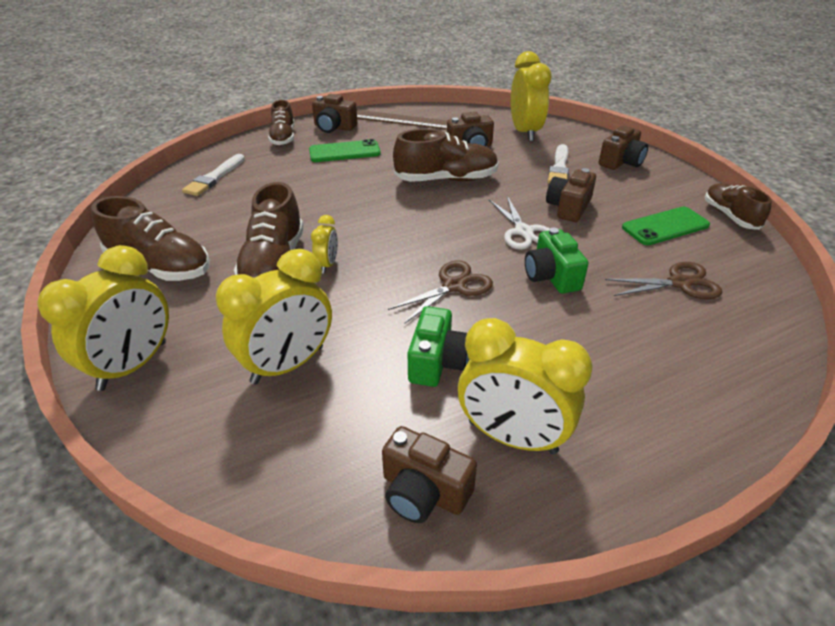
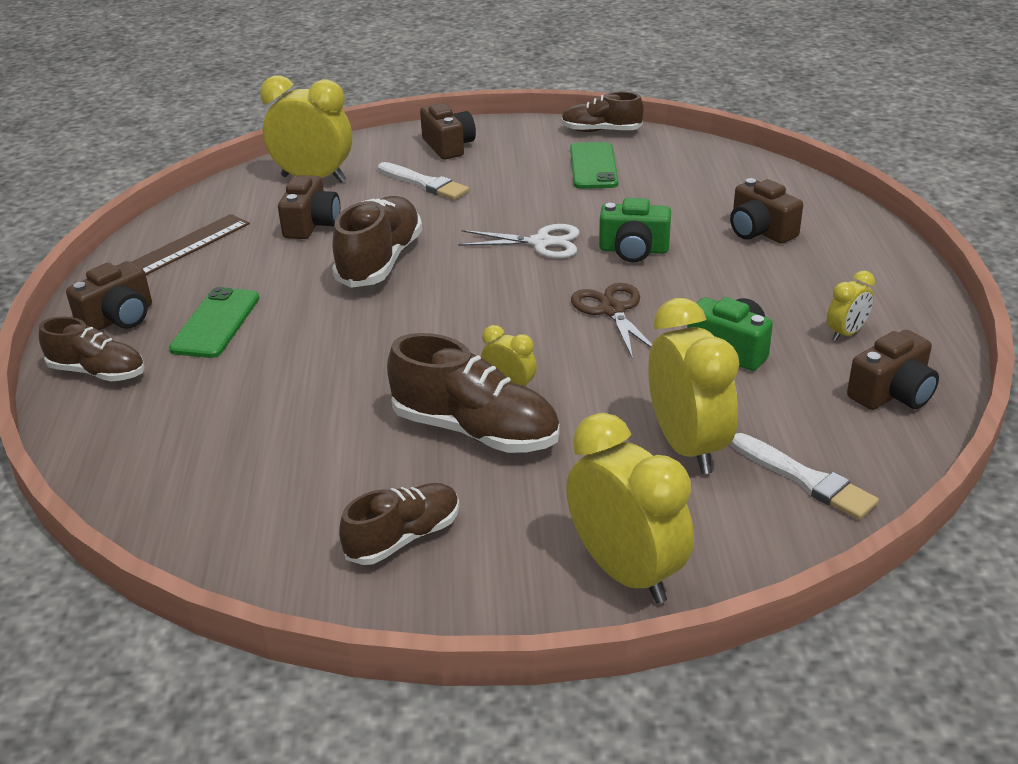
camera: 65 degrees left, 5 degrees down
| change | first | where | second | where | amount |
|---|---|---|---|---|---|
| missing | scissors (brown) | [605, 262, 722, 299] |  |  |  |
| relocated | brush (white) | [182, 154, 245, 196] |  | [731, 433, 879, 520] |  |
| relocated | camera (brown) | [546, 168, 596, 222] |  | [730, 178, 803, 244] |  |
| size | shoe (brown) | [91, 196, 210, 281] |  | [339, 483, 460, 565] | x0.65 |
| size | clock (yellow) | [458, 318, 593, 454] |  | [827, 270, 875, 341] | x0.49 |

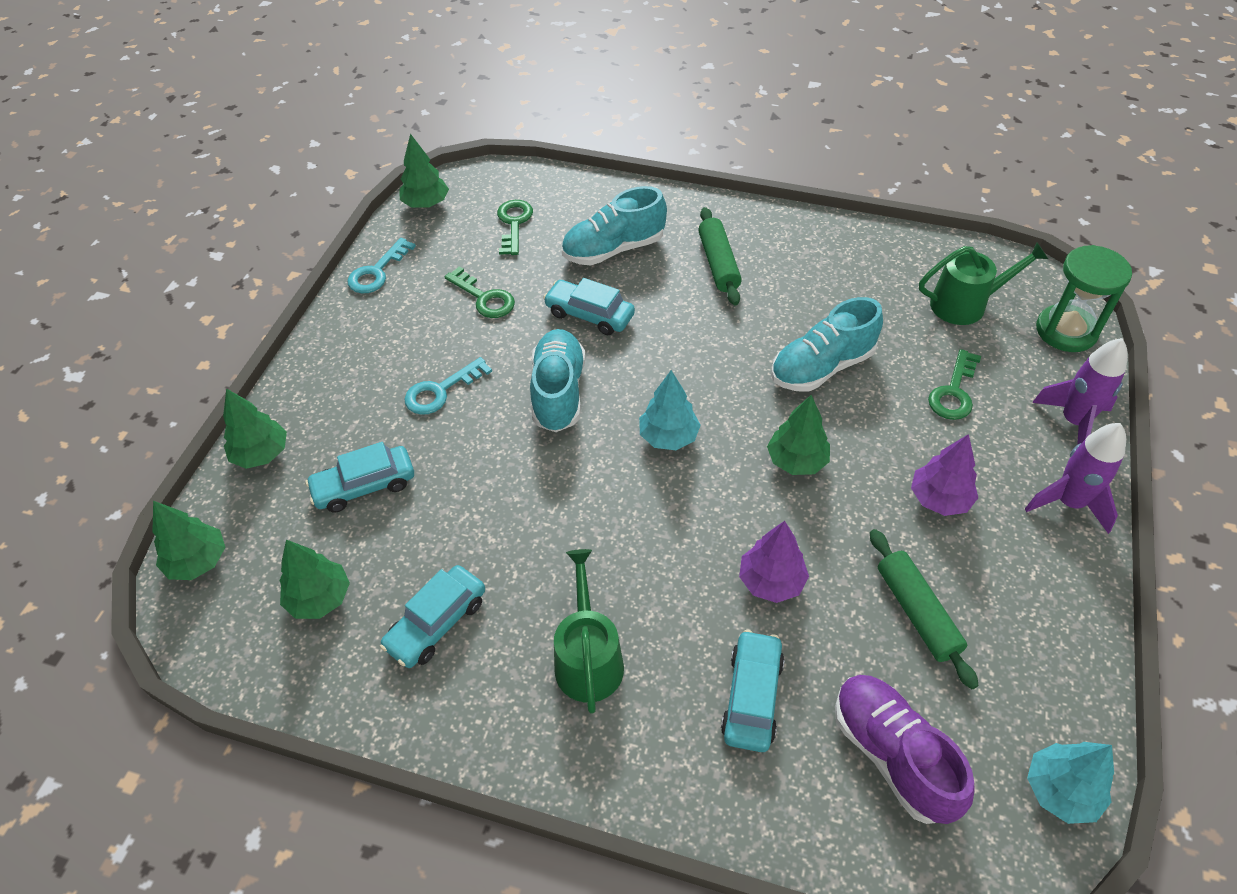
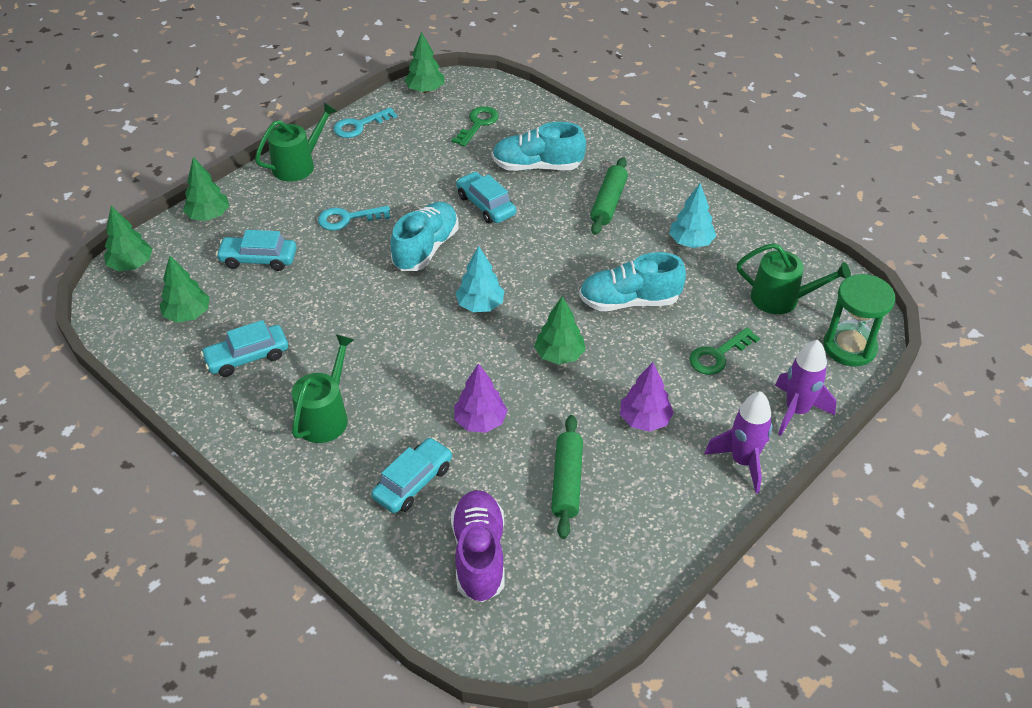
camera: 25 degrees right, 5 degrees down
| change | first | where | second | where | amount |
|---|---|---|---|---|---|
| missing | key (green) | [444, 266, 515, 318] |  |  |  |
| appeared |  |  | watering can (green) | [255, 102, 337, 182] |  |
| relocated | tree (turquoise) | [1027, 742, 1114, 824] |  | [669, 183, 716, 248] |  |

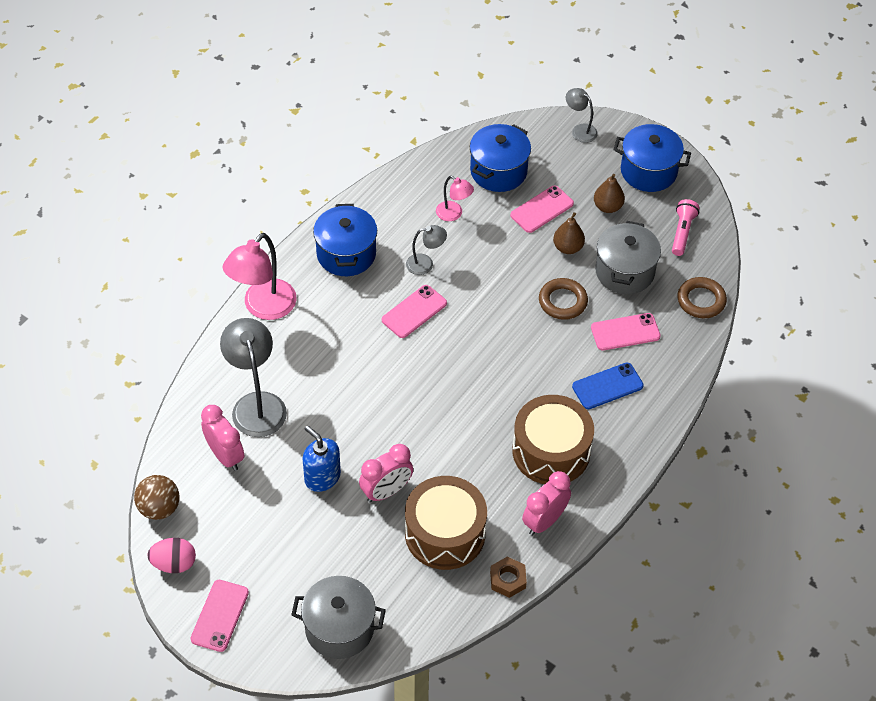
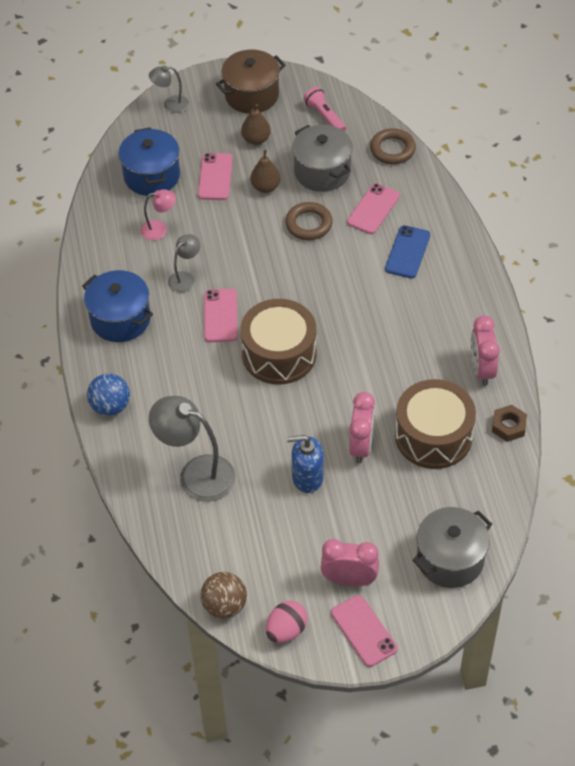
camera: 45 degrees left, 0 degrees up
| change | first | where | second | where | amount |
|---|---|---|---|---|---|
| relocated | clock (pink) | [201, 405, 244, 471] |  | [321, 539, 379, 587] |  |
| relocated | drum (brown) | [512, 395, 594, 484] |  | [240, 299, 317, 385] |  |
| exchanged | lamp (pink) | [223, 233, 297, 320] | ball (blue) | [87, 373, 130, 416] |  |
| colour | pot (blue) | [614, 124, 691, 192] | pot (brown) | [216, 49, 286, 114] |  |

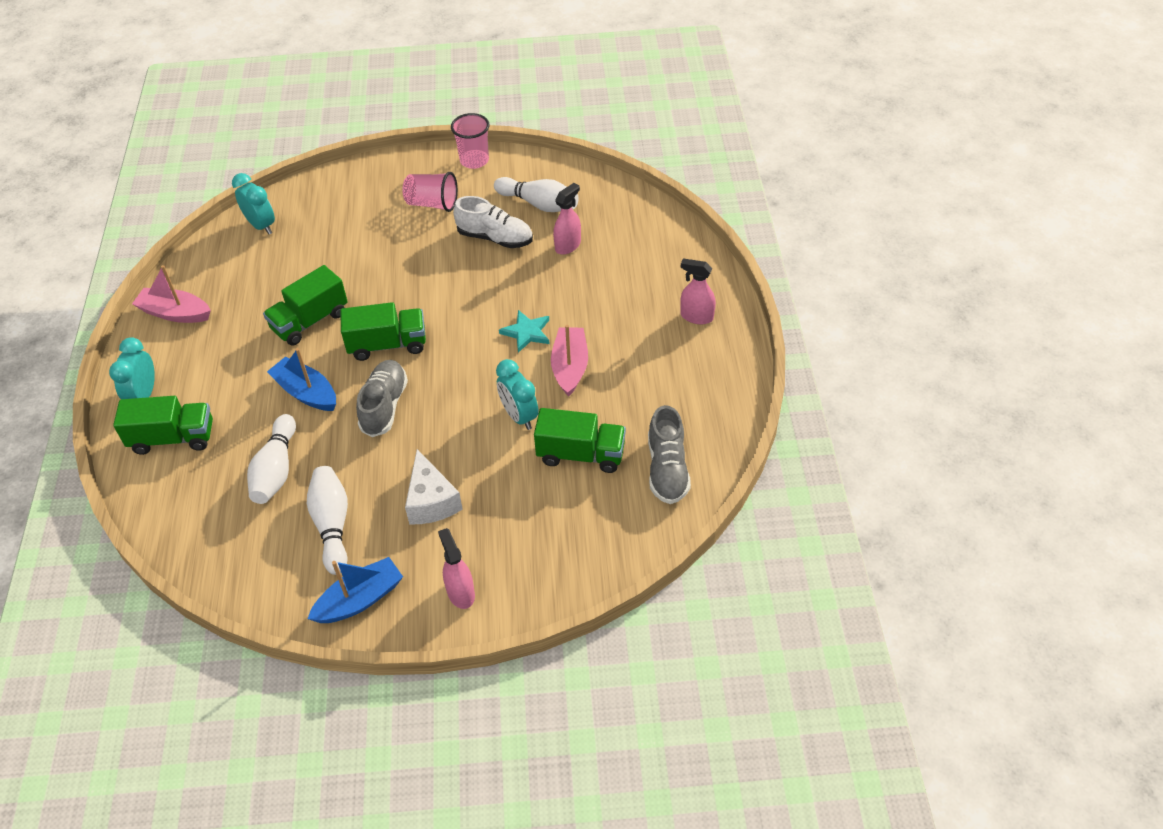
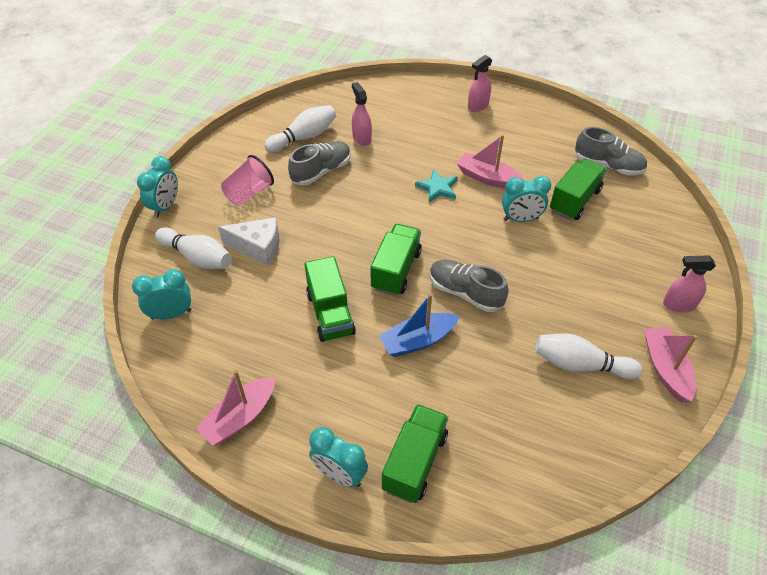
camera: 65 degrees left, 0 degrees up
| change | first | where | second | where | amount |
|---|---|---|---|---|---|
| missing | cup (pink) | [451, 113, 489, 169] |  |  |  |
| appeared |  |  | clock (turquoise) | [137, 156, 178, 218] |  |
| relocated | bowling pin (white) | [247, 414, 296, 504] |  | [155, 227, 232, 269] |  |
| relocated | cheese (white) | [405, 449, 462, 524] |  | [218, 217, 279, 266] |  |
| colour | boat (blue) | [308, 557, 403, 623] | boat (pink) | [644, 326, 697, 402] |  |
| colour | shoe (white) | [453, 196, 533, 248] | shoe (grey) | [288, 141, 351, 186] |  |

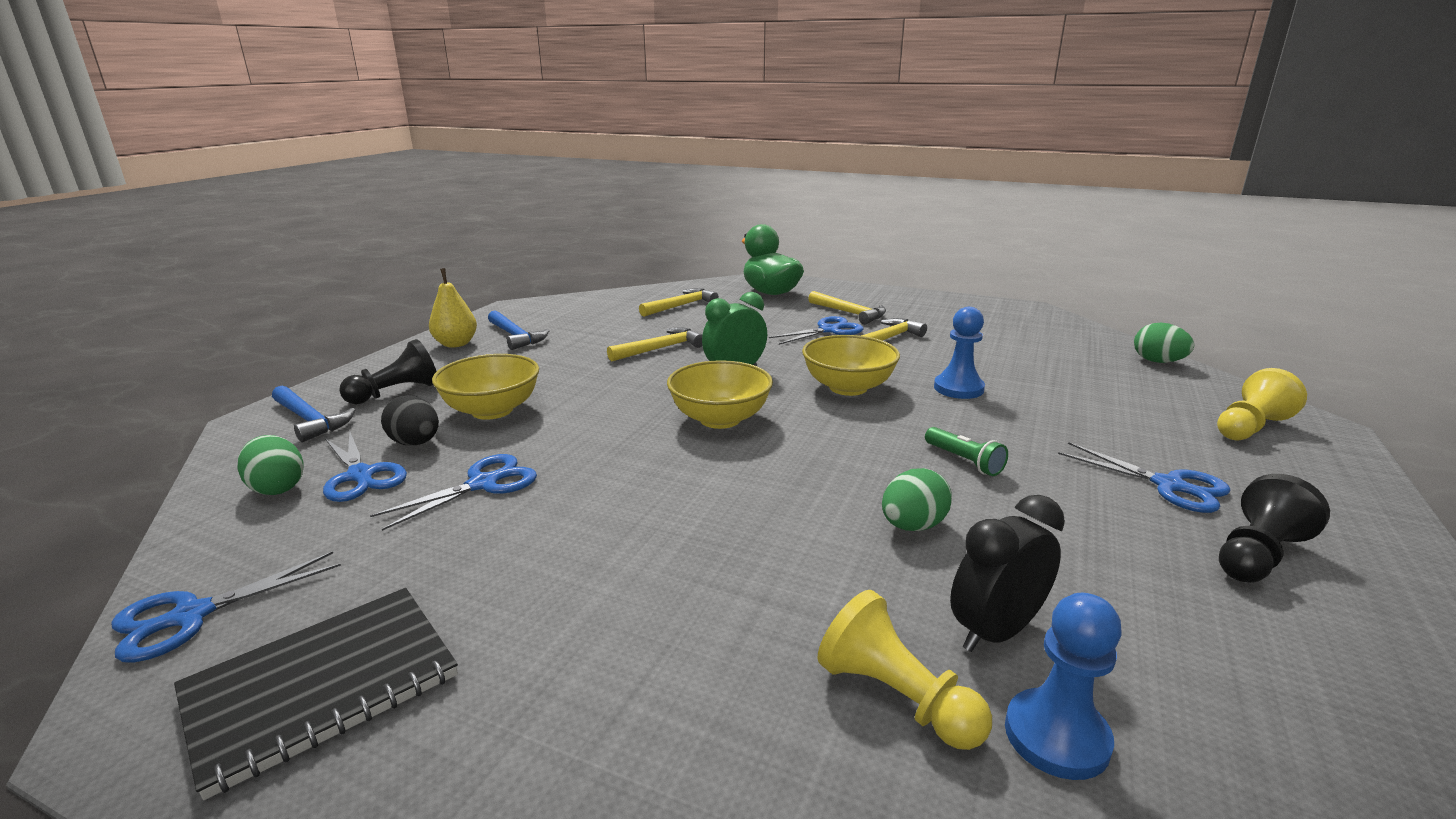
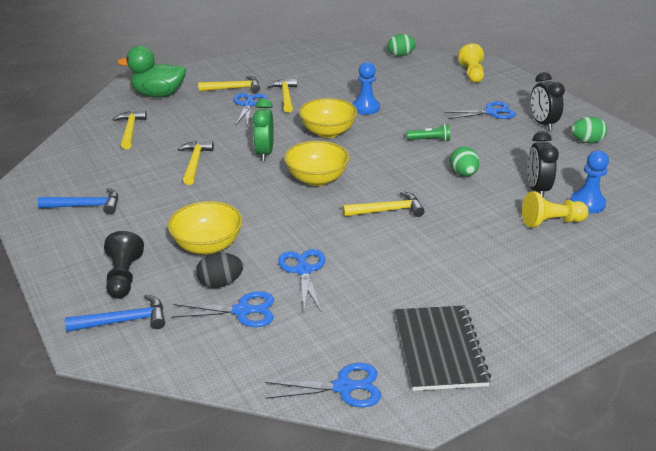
camera: 55 degrees left, 10 degrees up
| change | first | where | second | where | amount |
|---|---|---|---|---|---|
| missing | pear (yellow) | [429, 268, 477, 347] |  |  |  |
| appeared |  |  | hammer (yellow) | [342, 191, 425, 217] |  |
| relocated | egg (green) | [237, 435, 303, 495] |  | [571, 117, 607, 143] |  |
| exchanged | pawn (black) | [1219, 474, 1330, 583] | clock (black) | [530, 72, 565, 130] |  |
| spun | scissors (blue) | [111, 551, 341, 663] |  | [265, 363, 381, 407] | 90 degrees counterclockwise |

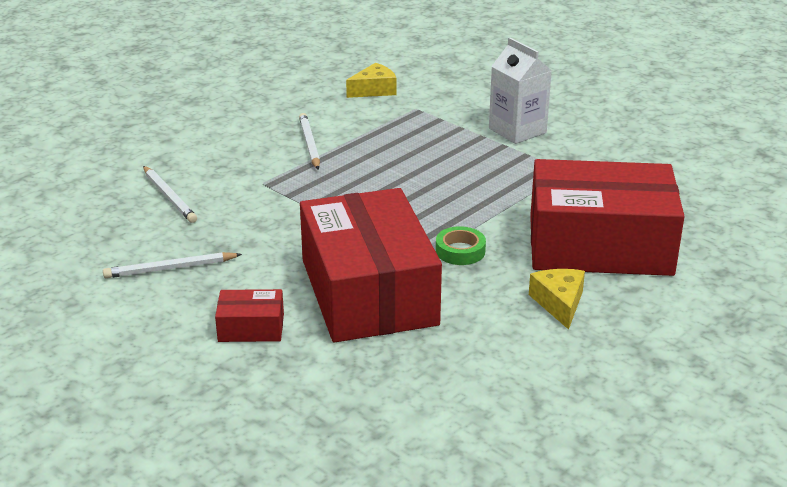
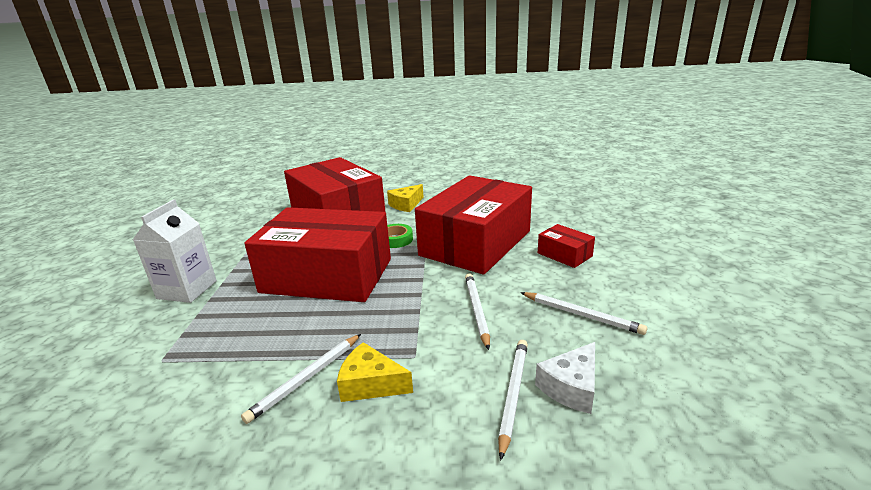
camera: 130 degrees left, 5 degrees down
| change | first | where | second | where | amount |
|---|---|---|---|---|---|
| appeared |  |  | box (red) | [244, 207, 391, 302] |  |
| appeared |  |  | pencil (white) | [465, 274, 490, 350] |  |
| appeared |  |  | cheese (white) | [535, 342, 595, 414] |  |
| relocated | cheese (yellow) | [346, 63, 397, 98] |  | [337, 342, 413, 402] |  |

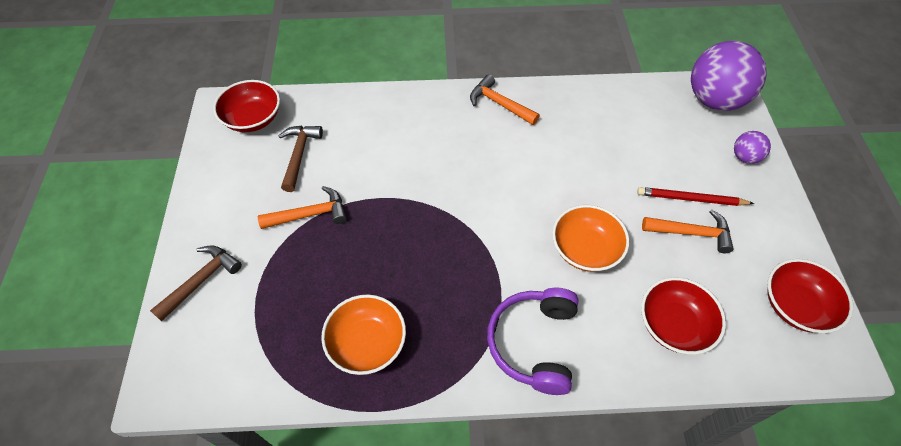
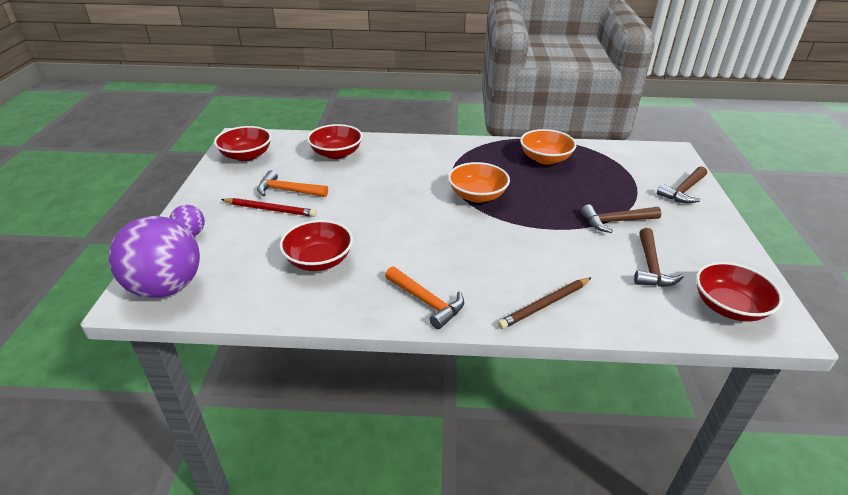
camera: 175 degrees left, 20 degrees down
| change | first | where | second | where | amount |
|---|---|---|---|---|---|
| missing | headphones (purple) | [487, 288, 579, 395] |  |  |  |
| appeared |  |  | bowl (red) | [279, 220, 353, 271] |  |
| appeared |  |  | pencil (brown) | [497, 277, 592, 329] |  |
| relocated | bowl (orange) | [552, 205, 629, 272] |  | [448, 162, 510, 203] |  |
| colour | hammer (orange) | [258, 186, 347, 229] | hammer (brown) | [581, 204, 662, 233] |  |

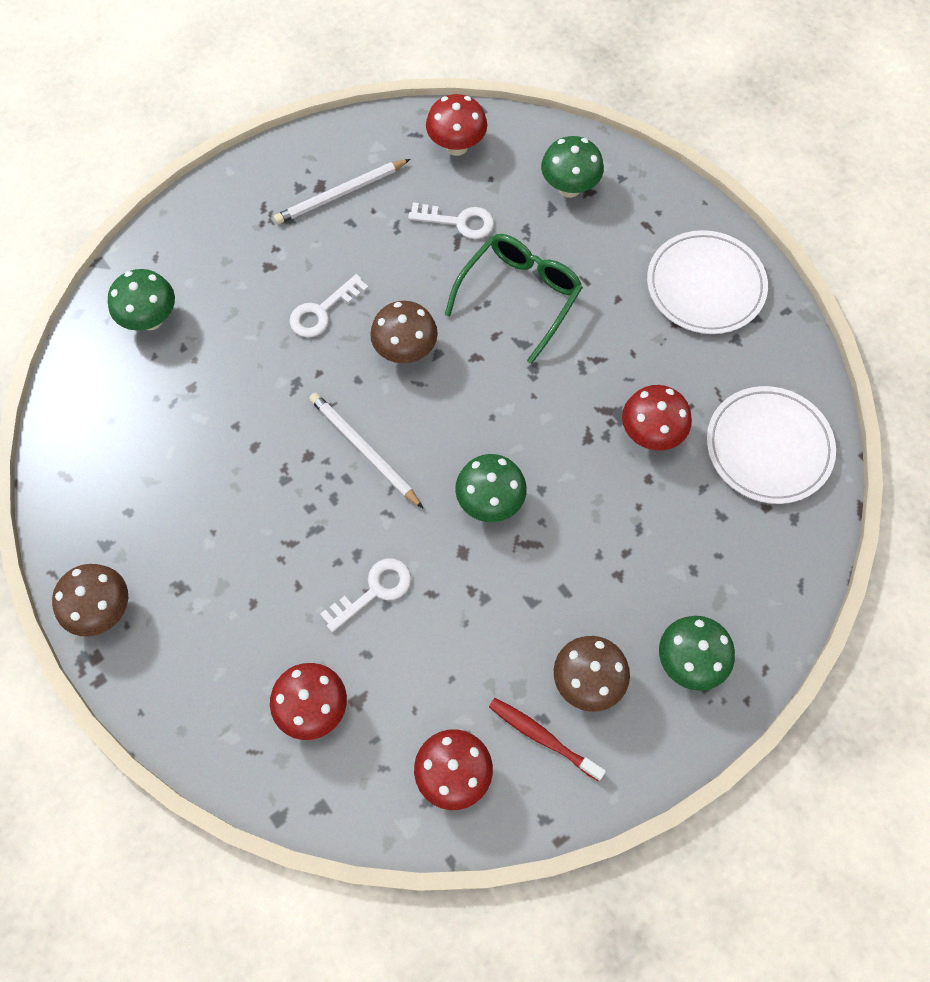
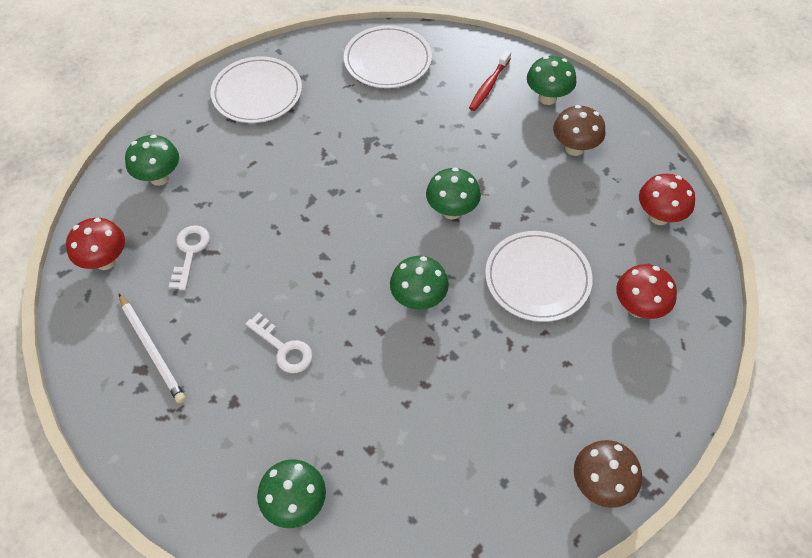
camera: 95 degrees left, 10 degrees down
| change | first | where | second | where | amount |
|---|---|---|---|---|---|
| missing | mushroom (brown) | [370, 301, 438, 363] |  |  |  |
| missing | glasses (green) | [445, 234, 583, 364] |  |  |  |
| missing | mushroom (red) | [622, 385, 692, 451] |  |  |  |
| relocated | toothbrush (red) | [489, 698, 606, 781] |  | [469, 50, 511, 111] |  |
| exchanged | pencil (white) | [309, 393, 423, 508] | mushroom (green) | [390, 256, 449, 310] |  |
| exchanged | key (white) | [320, 558, 411, 632] | plate (white) | [485, 231, 593, 322] |  |

